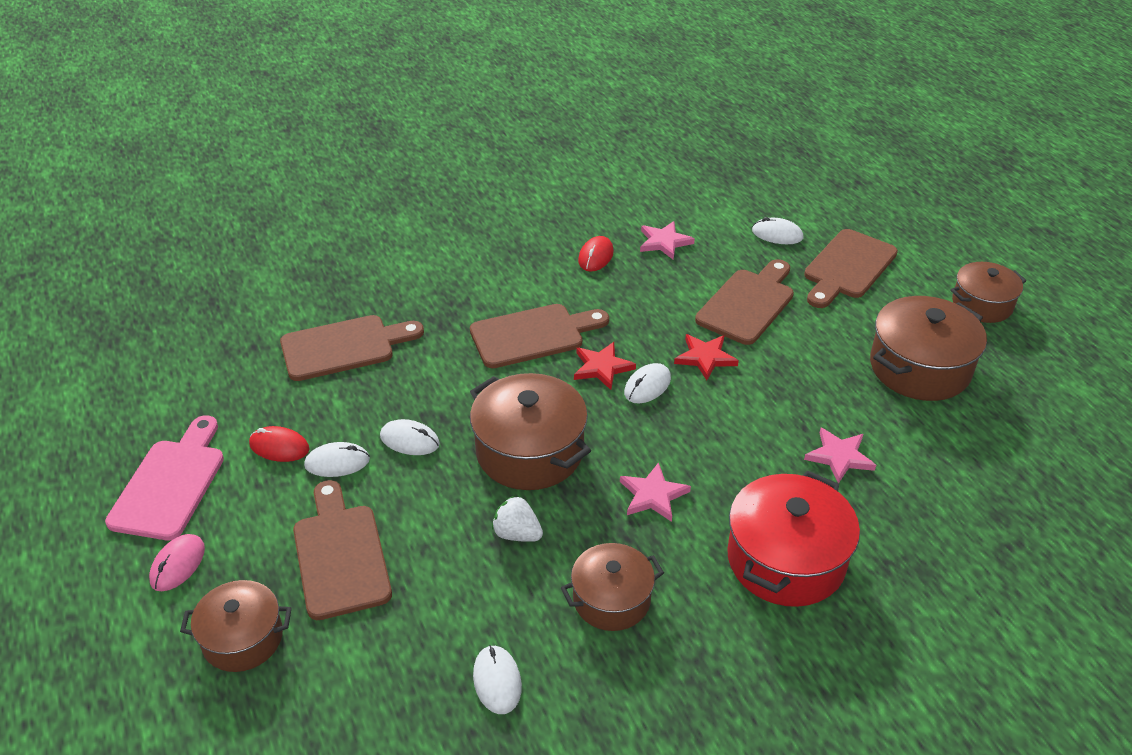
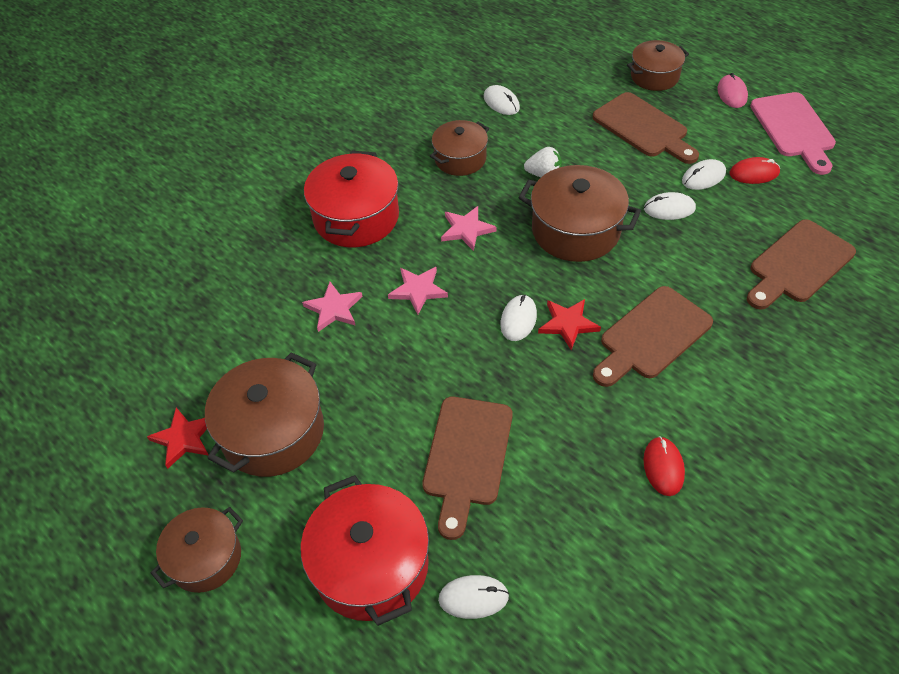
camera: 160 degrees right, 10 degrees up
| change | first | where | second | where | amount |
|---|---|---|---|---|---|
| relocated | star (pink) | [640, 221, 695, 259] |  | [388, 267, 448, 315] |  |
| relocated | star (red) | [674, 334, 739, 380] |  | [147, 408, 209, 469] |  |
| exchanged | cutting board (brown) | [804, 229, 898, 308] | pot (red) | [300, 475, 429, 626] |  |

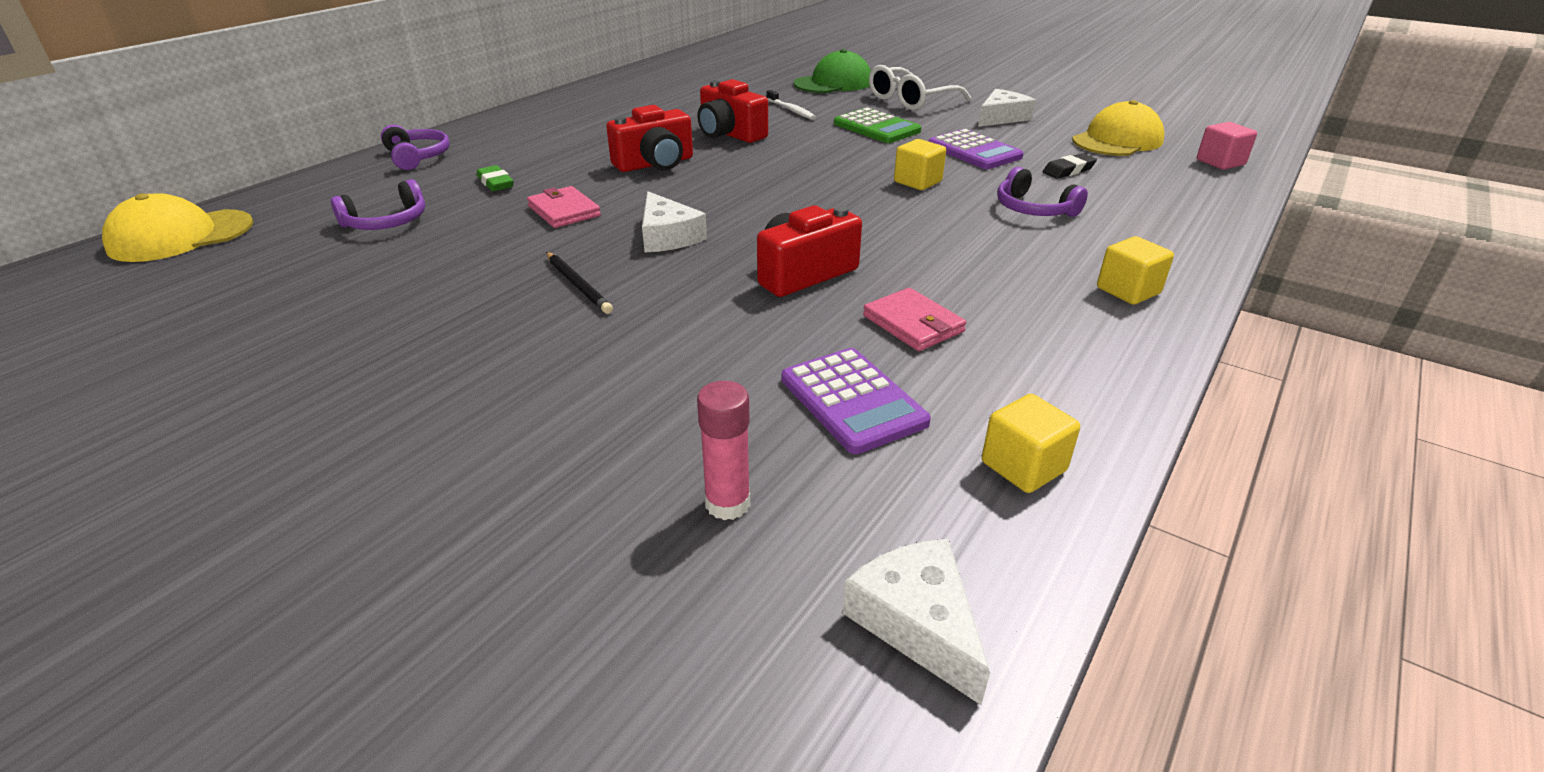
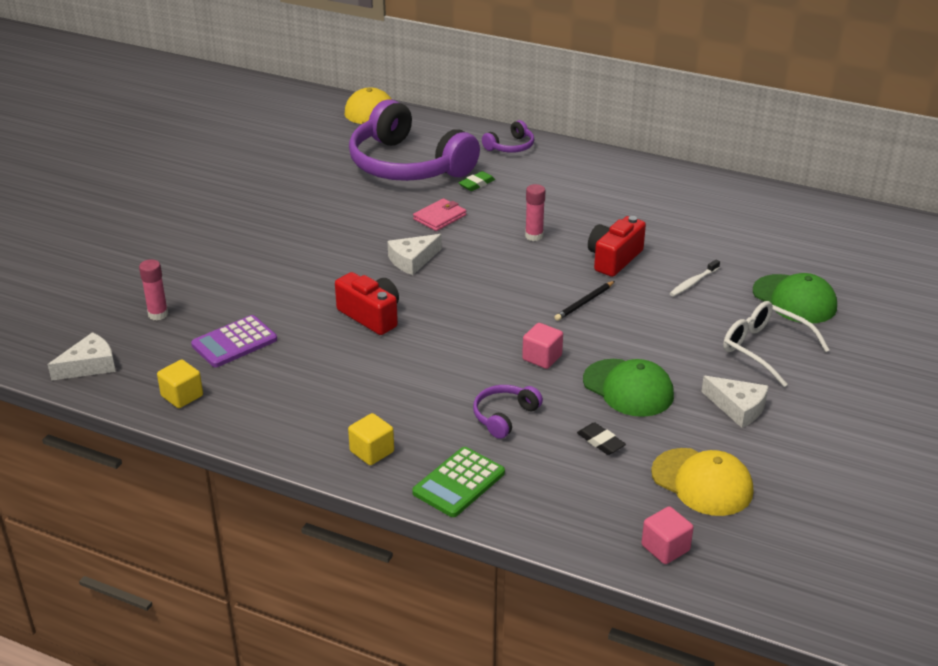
camera: 80 degrees right, 0 degrees up
| change | first | where | second | where | amount |
|---|---|---|---|---|---|
| missing | wallet (pink) | [863, 288, 966, 351] |  |  |  |
| relocated | pencil (black) | [546, 252, 613, 314] |  | [554, 281, 615, 321] |  |
| relocated | calculator (green) | [834, 107, 921, 143] |  | [412, 447, 505, 517] |  |
| exchanged | camera (red) | [606, 105, 693, 172] | glue stick (pink) | [525, 184, 545, 241] |  |
| exchanged | calculator (purple) | [928, 129, 1024, 169] | cap (green) | [583, 359, 674, 417] |  |
| colour | cube (yellow) | [894, 139, 946, 190] | cube (pink) | [522, 323, 563, 369] |  |
| size | headphones (purple) | [331, 179, 425, 230] |  | [349, 99, 480, 181] | x2.41 |

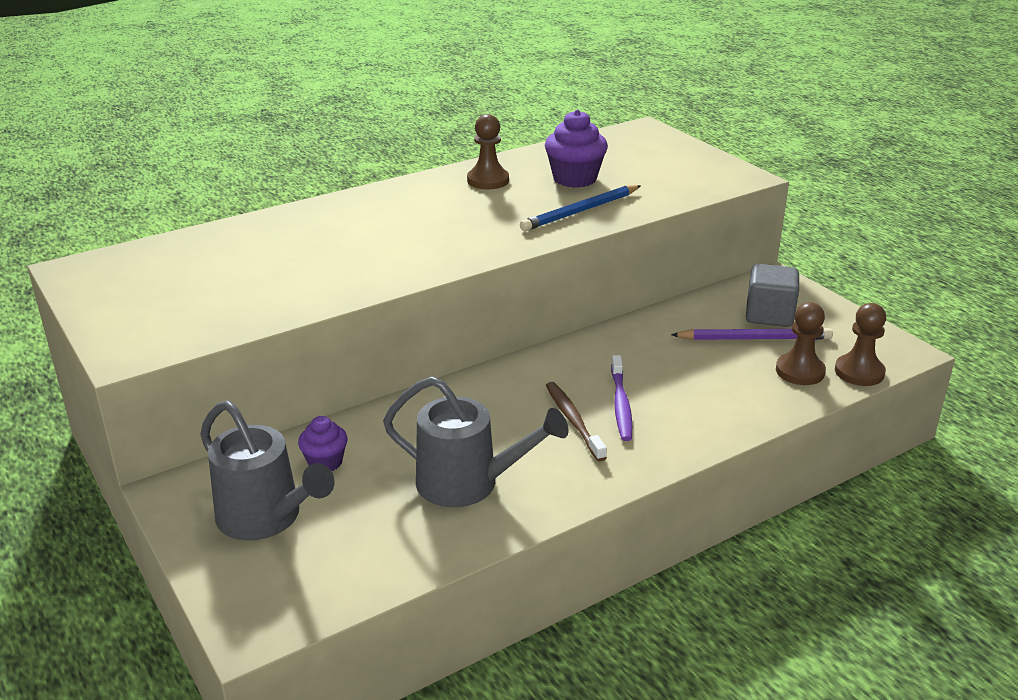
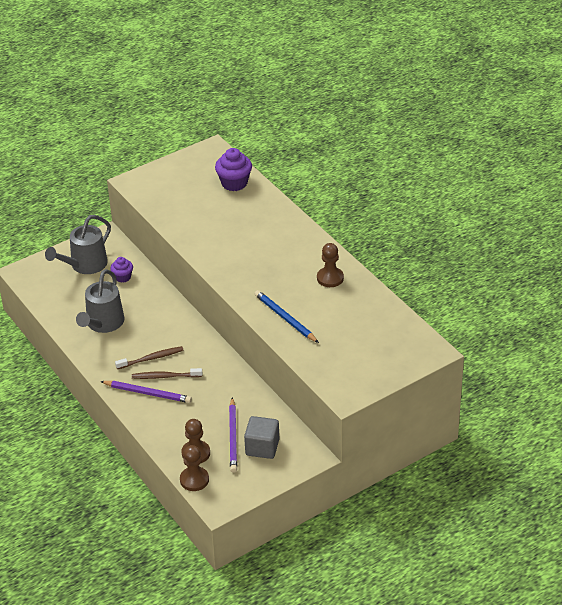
camera: 90 degrees right, 10 degrees up
| change | first | where | second | where | amount |
|---|---|---|---|---|---|
| appeared |  |  | pencil (purple) | [100, 381, 192, 403] |  |
| relocated | cupcake (purple) | [545, 110, 608, 188] |  | [215, 148, 252, 191] |  |
| colour | toothbrush (purple) | [611, 355, 632, 441] | toothbrush (brown) | [132, 368, 202, 379] |  |

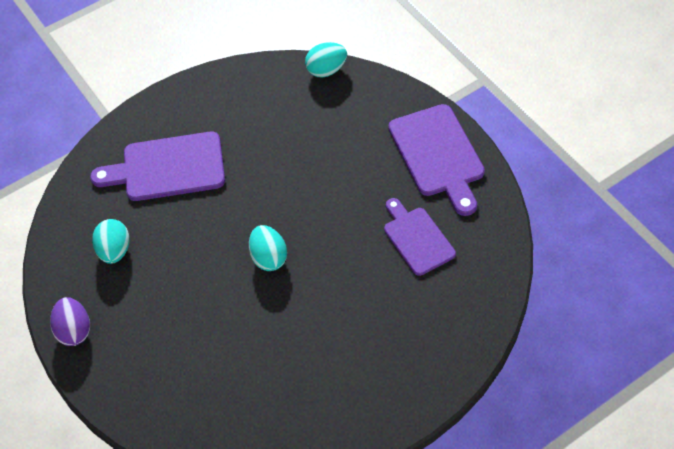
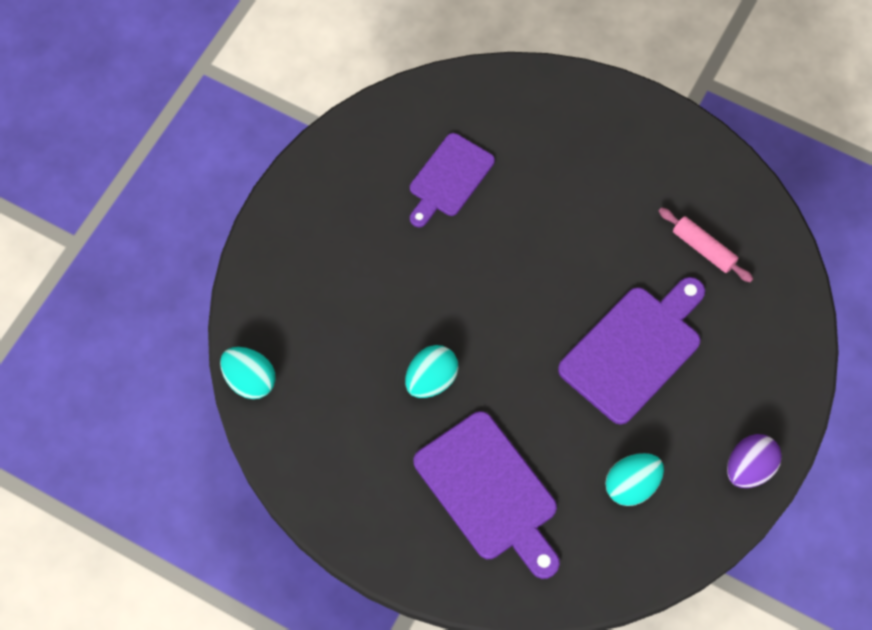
camera: 120 degrees left, 10 degrees up
| change | first | where | second | where | amount |
|---|---|---|---|---|---|
| appeared |  |  | rolling pin (pink) | [659, 207, 753, 282] |  |
| relocated | egg (turquoise) | [249, 225, 287, 271] |  | [405, 345, 459, 398] |  |
| relocated | cutting board (purple) | [388, 104, 485, 216] |  | [558, 277, 705, 425] |  |

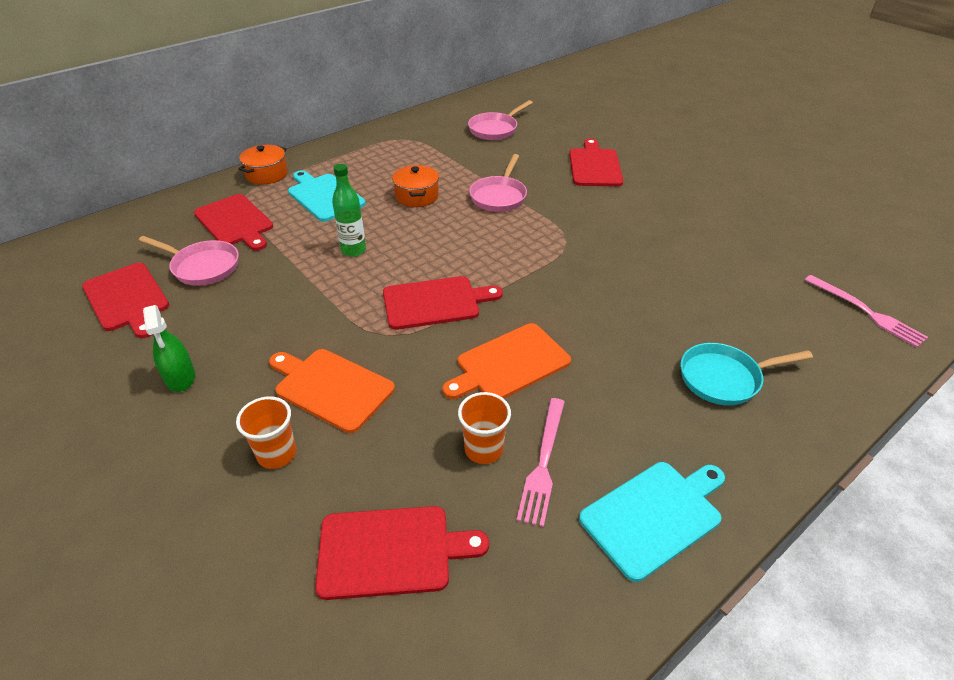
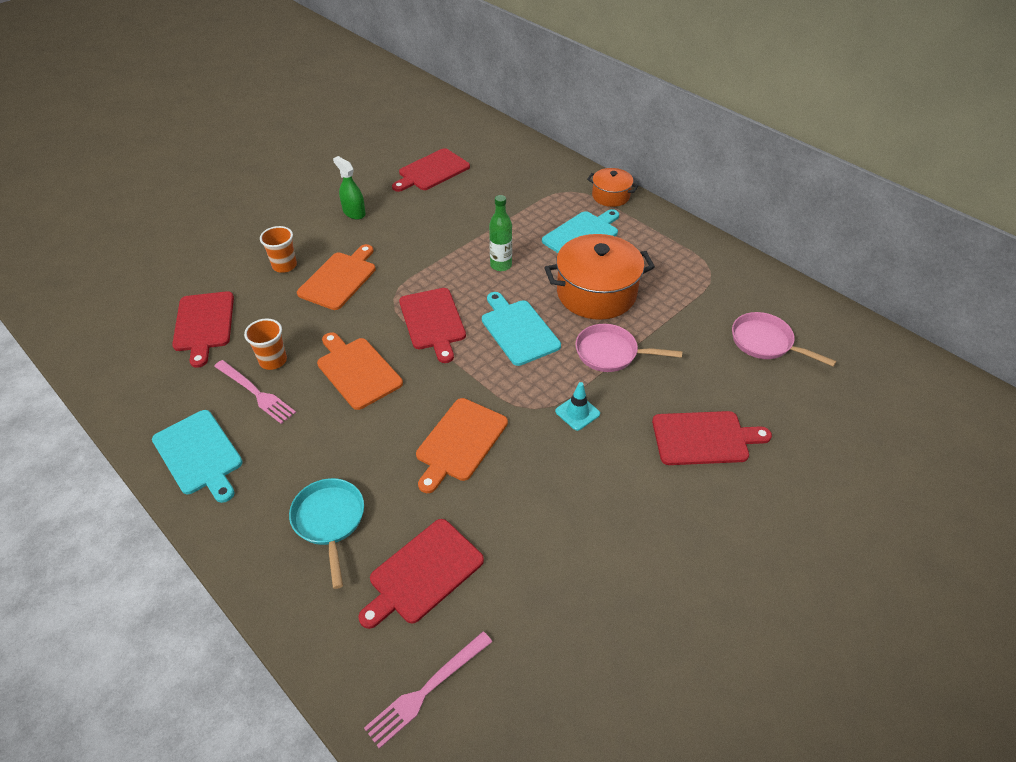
camera: 85 degrees right, 5 degrees up
| change | first | where | second | where | amount |
|---|---|---|---|---|---|
| missing | pan (pink) | [138, 236, 239, 286] |  |  |  |
| appeared |  |  | cutting board (orange) | [416, 398, 508, 493] |  |
| appeared |  |  | cutting board (turquoise) | [482, 292, 561, 366] |  |
| appeared |  |  | traffic cone (turquoise) | [555, 382, 600, 431] |  |
| relocated | cutting board (red) | [194, 194, 273, 251] |  | [359, 519, 484, 629] |  |
| spun | spray bottle (green) | [143, 305, 195, 392] |  | [333, 156, 366, 219] | 75 degrees clockwise |
| spun | fork (pink) | [516, 398, 565, 527] |  | [214, 360, 296, 424] | 150 degrees counterclockwise |
| size | pot (orange) | [392, 165, 439, 207] |  | [544, 234, 655, 320] | x1.84 |

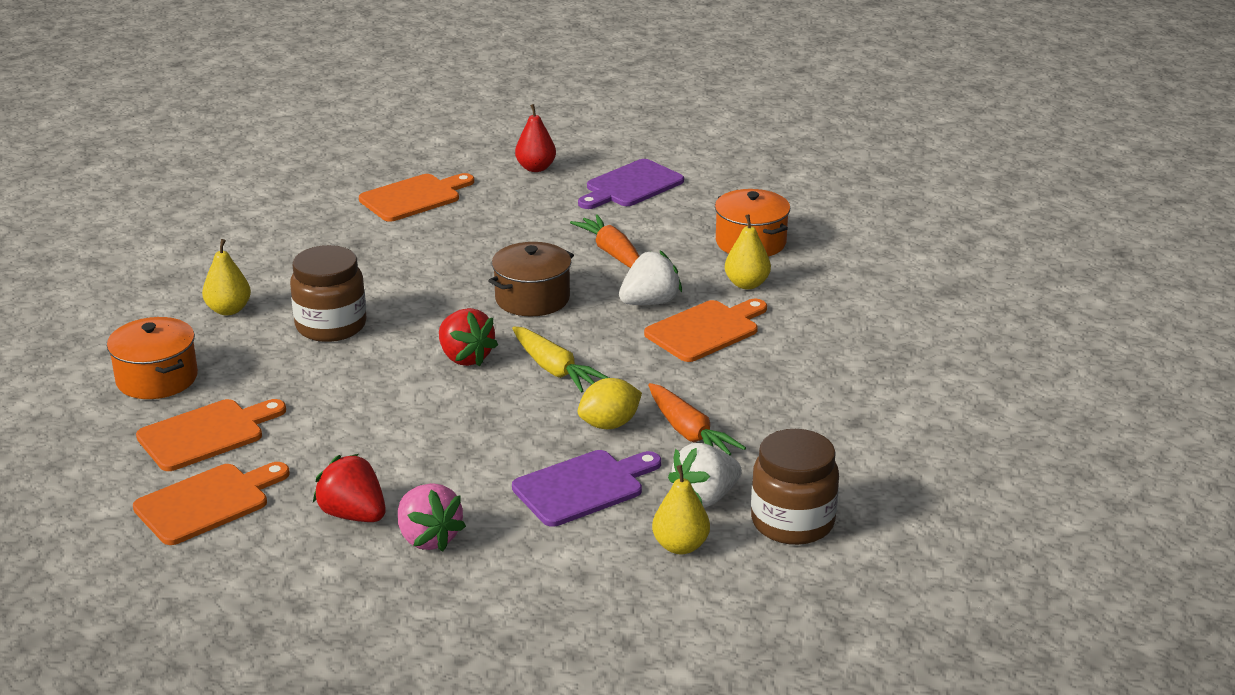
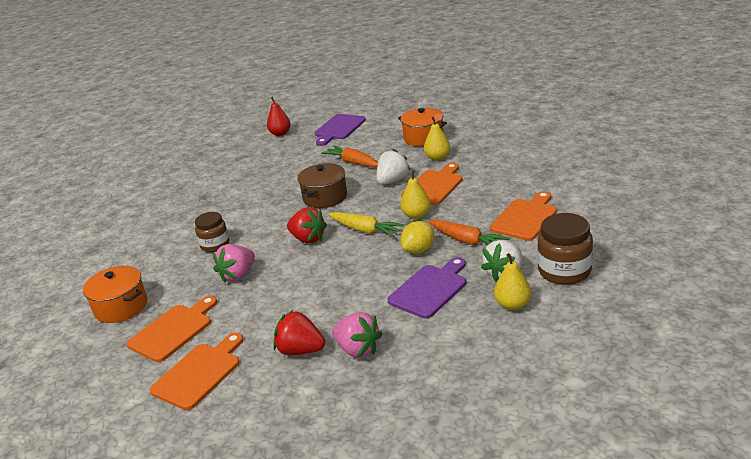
camera: 15 degrees left, 0 degrees up
| change | first | where | second | where | amount |
|---|---|---|---|---|---|
| appeared |  |  | strawberry (pink) | [213, 244, 255, 283] |  |
| relocated | pear (yellow) | [202, 239, 251, 315] |  | [400, 170, 431, 219] |  |
| relocated | cutting board (orange) | [359, 173, 474, 222] |  | [490, 191, 557, 241] |  |
| size | jar (brown) | [290, 245, 367, 342] |  | [195, 212, 229, 252] | x0.66 |

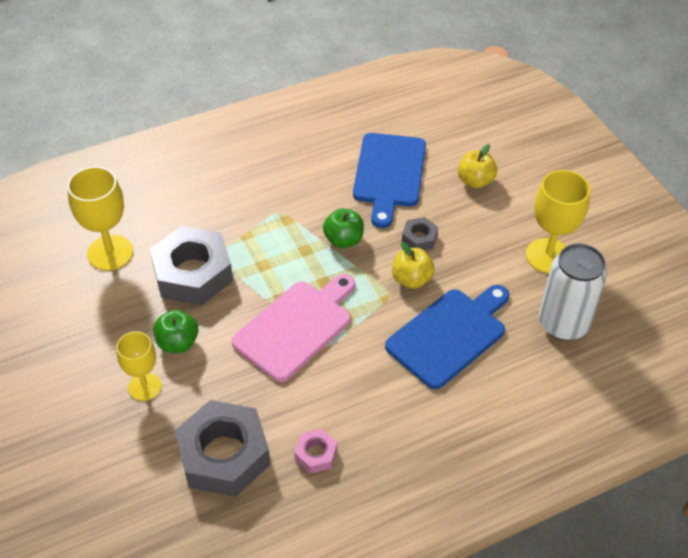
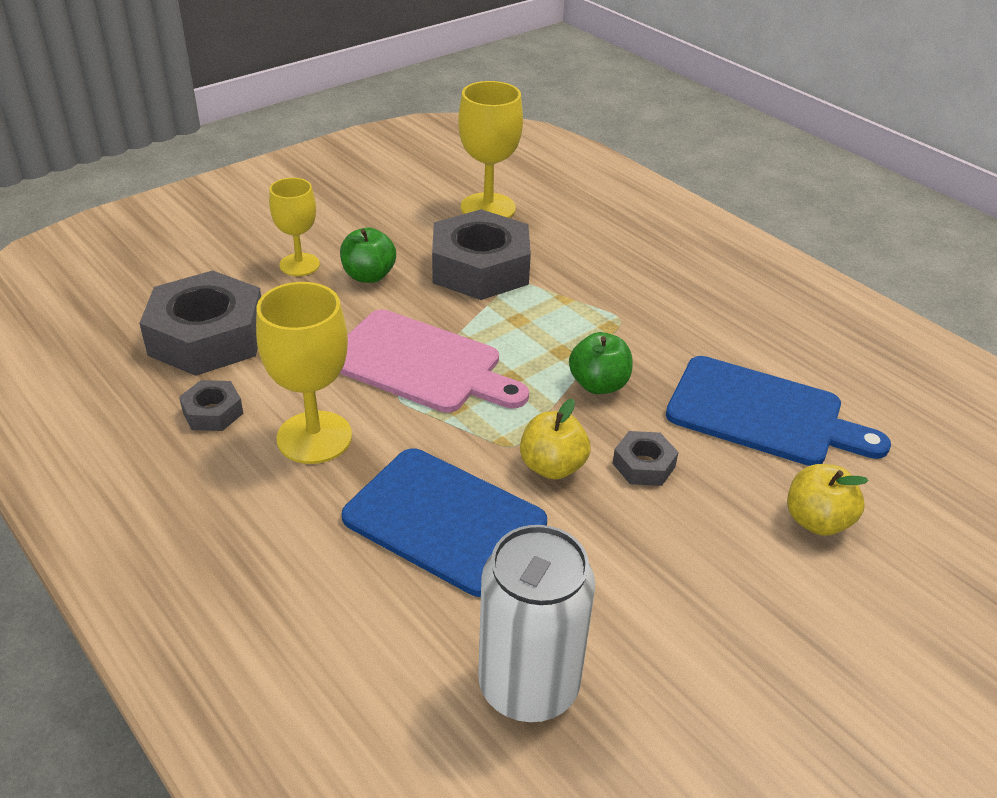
camera: 75 degrees right, 10 degrees down
| change | first | where | second | where | amount |
|---|---|---|---|---|---|
| relocated | goblet (yellow) | [526, 170, 591, 274] |  | [256, 282, 352, 464] |  |
| colour | nut (pink) | [294, 429, 337, 474] | nut (grey) | [179, 380, 244, 431] |  |
| spun | cutting board (blue) | [353, 133, 426, 228] |  | [666, 356, 891, 466] | 150 degrees counterclockwise |

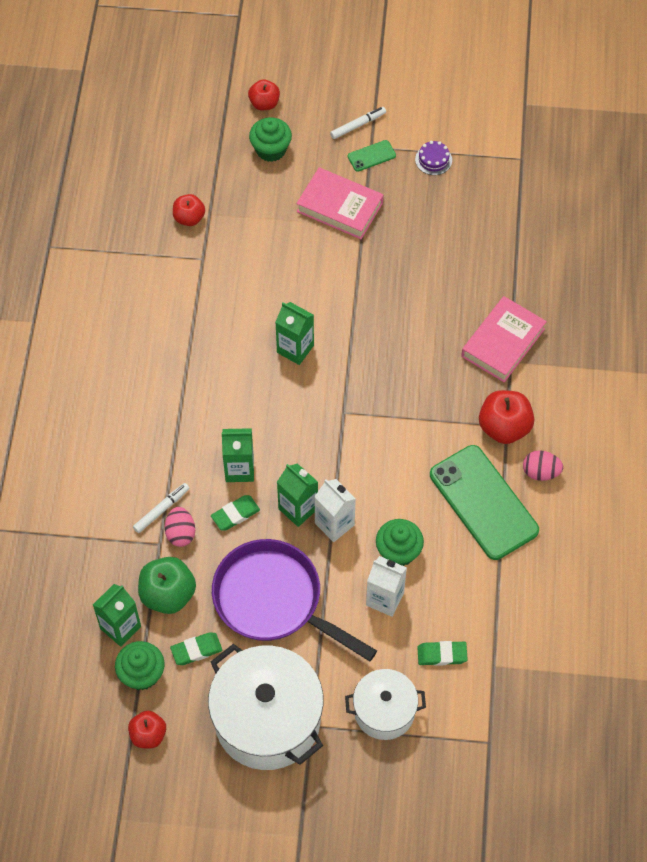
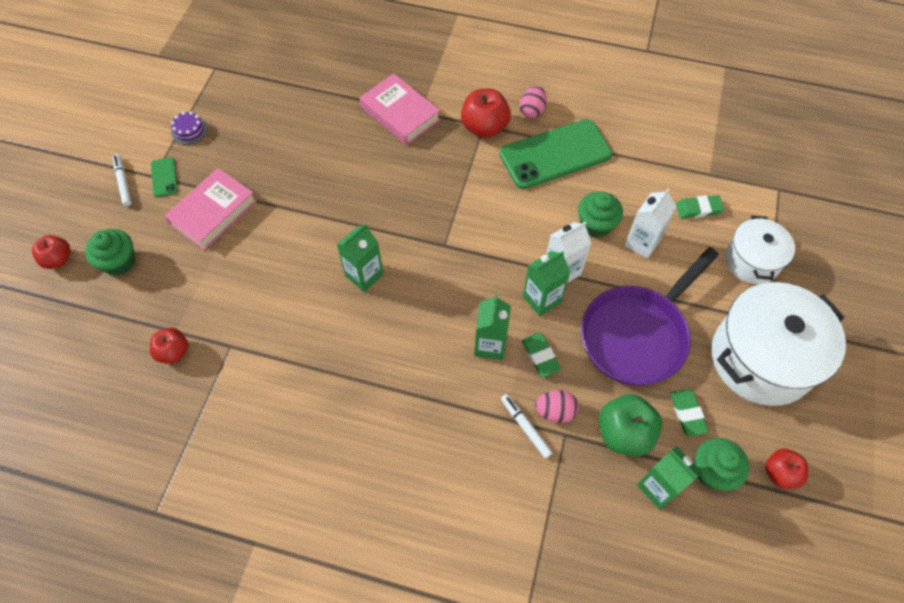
camera: 80 degrees left, 0 degrees up
| change | first | where | second | where | amount |
|---|---|---|---|---|---|
| spun | eraser (green) | [417, 641, 468, 666] |  | [676, 195, 724, 218] | 75 degrees clockwise |

